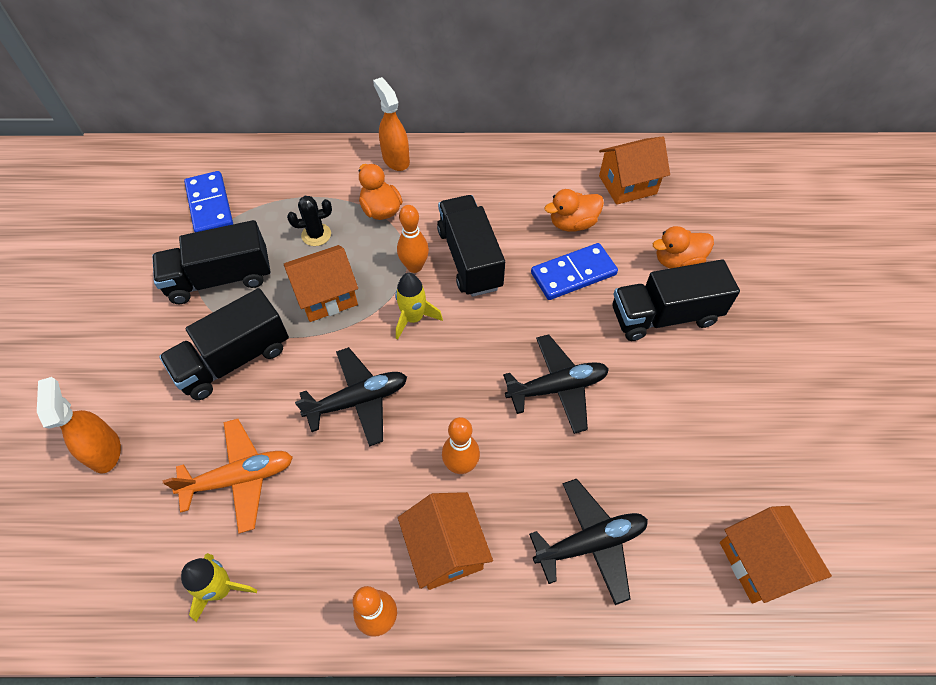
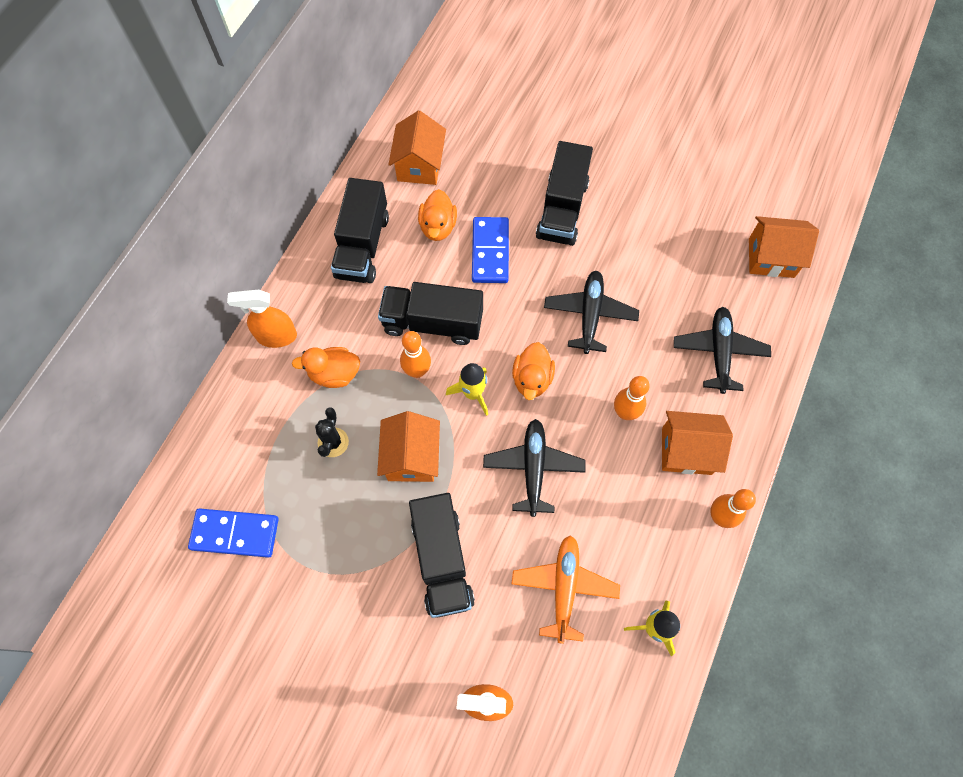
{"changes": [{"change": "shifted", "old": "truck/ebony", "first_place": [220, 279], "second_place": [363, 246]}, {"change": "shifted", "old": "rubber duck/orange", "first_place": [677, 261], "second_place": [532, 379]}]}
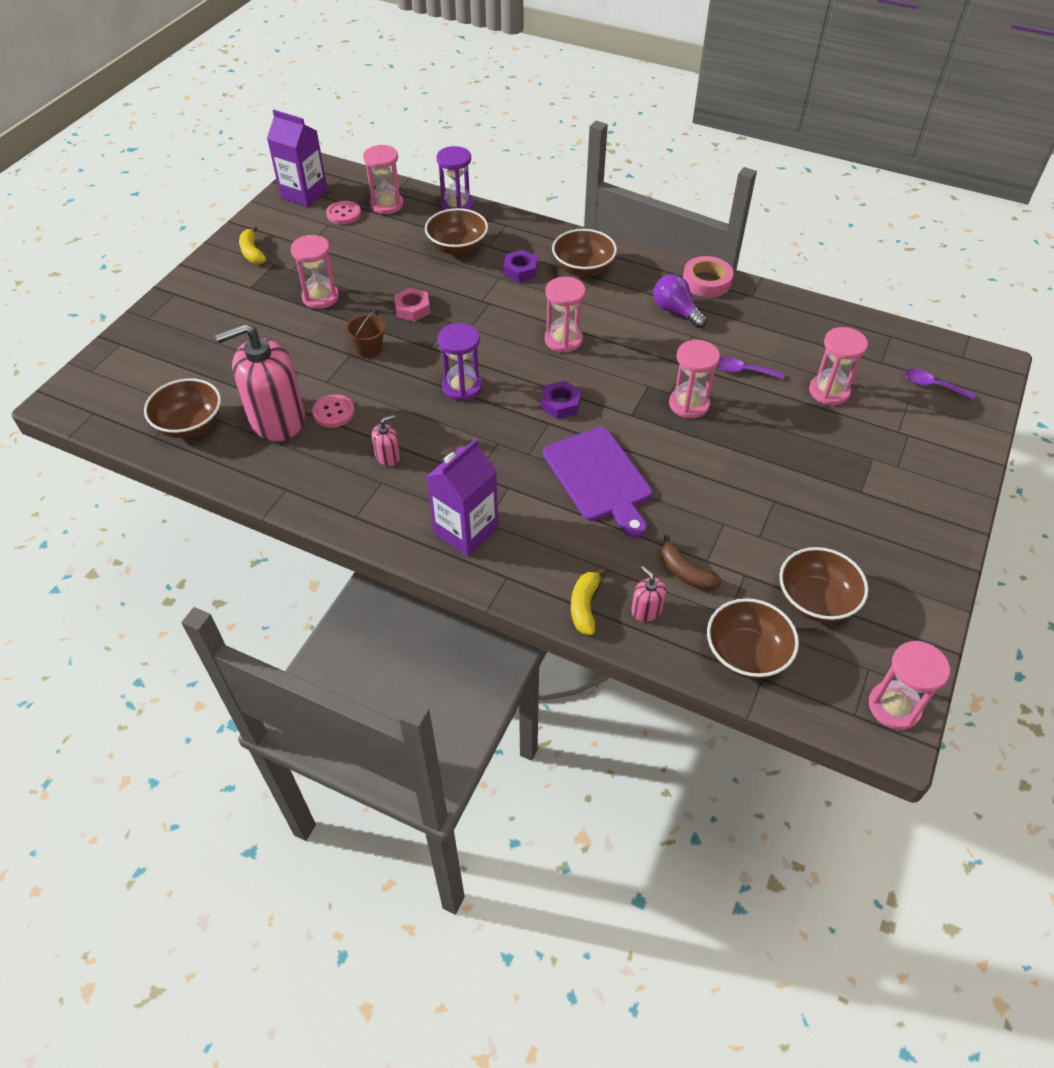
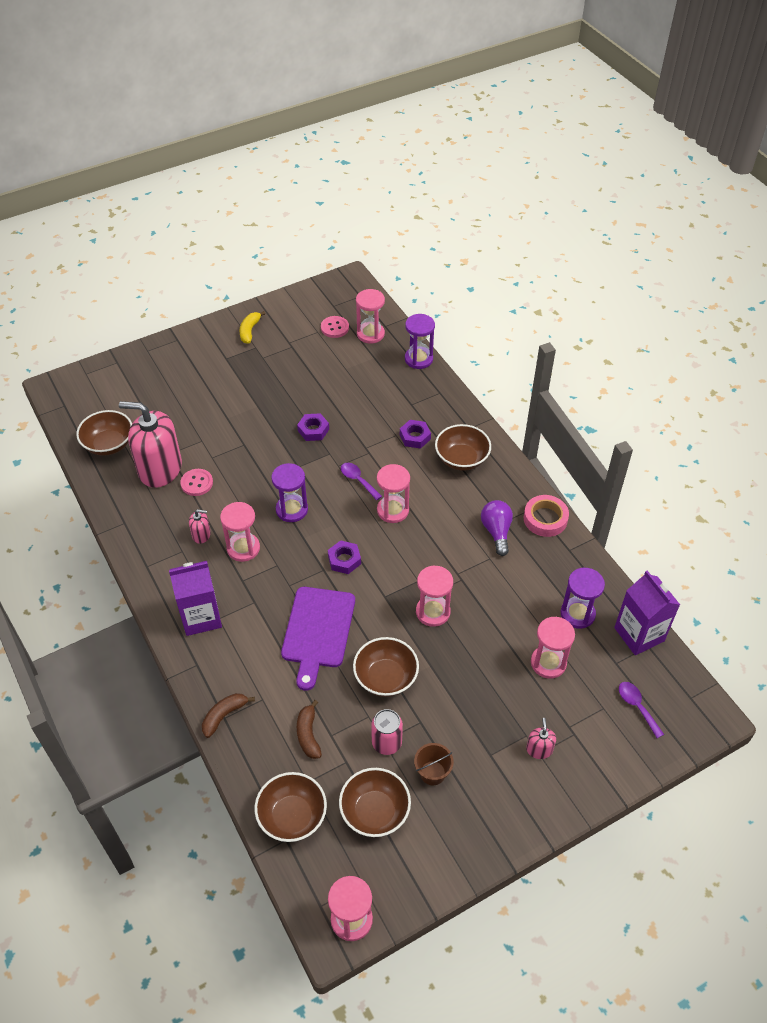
{"changes": [{"change": "repainted", "old": "toy banana/golden", "new": "toy banana/dark brown", "first_place": [585, 606], "second_place": [224, 716]}, {"change": "shifted", "old": "sandglass/pink", "first_place": [320, 297], "second_place": [243, 548]}, {"change": "repainted", "old": "hexagon nut/pink", "new": "hexagon nut/purple", "first_place": [412, 309], "second_place": [313, 430]}, {"change": "shifted", "old": "tablespoon/purple", "first_place": [742, 371], "second_place": [358, 480]}, {"change": "shifted", "old": "bowl/dark brown", "first_place": [457, 247], "second_place": [385, 677]}, {"change": "new", "new": "soda can/pink", "second_place": [386, 743]}, {"change": "shifted", "old": "pail/dark brown", "first_place": [369, 349], "second_place": [432, 773]}, {"change": "shifted", "old": "soap dispenser/pink", "first_place": [646, 610], "second_place": [539, 749]}, {"change": "new", "new": "sandglass/purple", "second_place": [577, 614]}, {"change": "shifted", "old": "juice carton/purple", "first_place": [304, 194], "second_place": [639, 634]}]}
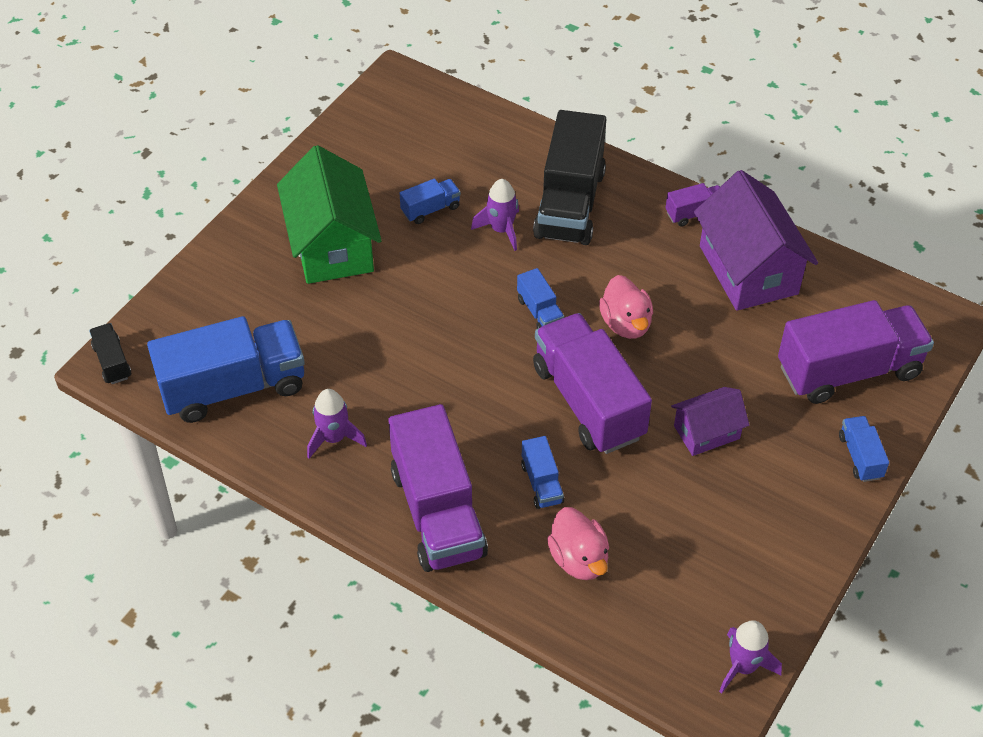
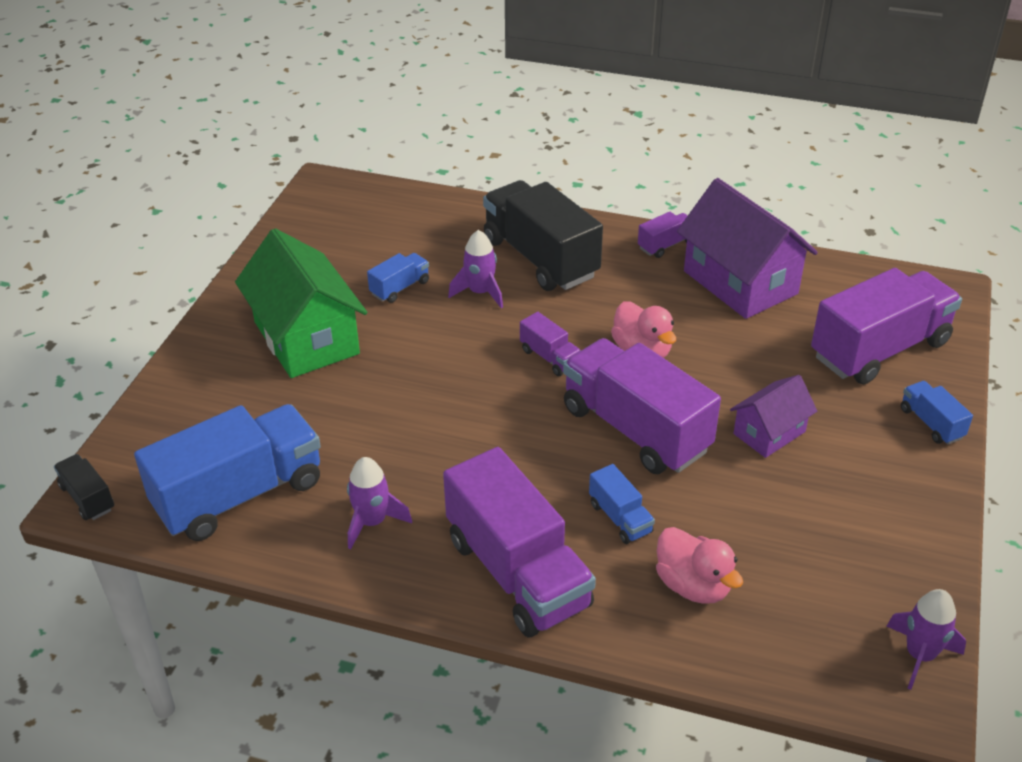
{"changes": [{"change": "rotated", "old": "truck/ebony", "first_place": [570, 204], "second_place": [540, 258], "degrees": 150}, {"change": "repainted", "old": "truck/blue", "new": "truck/purple", "first_place": [540, 312], "second_place": [550, 357]}]}
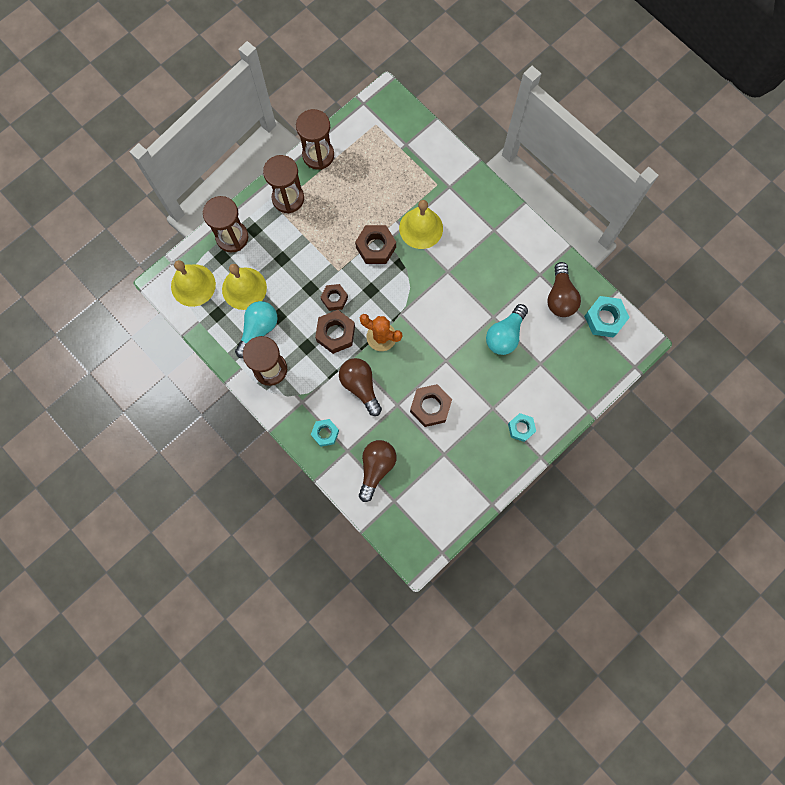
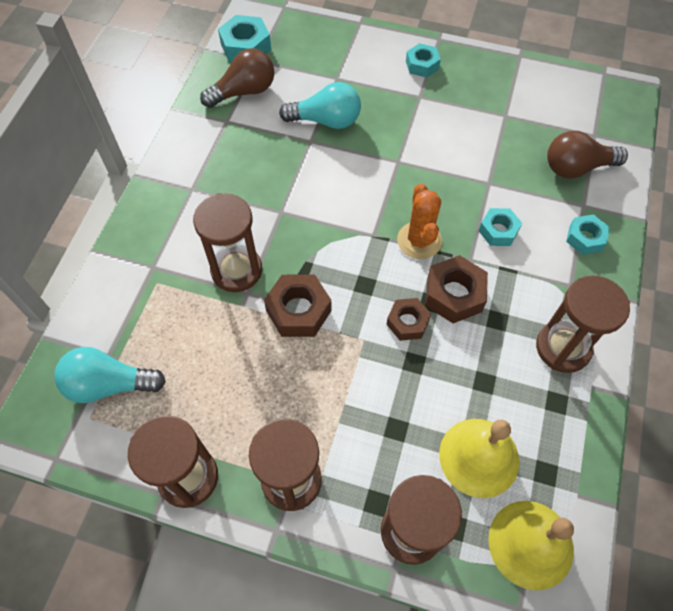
{"changes": [{"change": "shifted", "old": "lightbulb/turquoise", "first_place": [258, 330], "second_place": [109, 384]}, {"change": "swapped", "old": "school bell/golden", "new": "sandglass/dark brown", "first_place": [421, 228], "second_place": [236, 270]}, {"change": "swapped", "old": "lightbulb/dark brown", "new": "hexagon nut/turquoise", "first_place": [360, 386], "second_place": [498, 231]}, {"change": "gone", "old": "hexagon nut/dark brown", "first_place": [430, 407]}]}
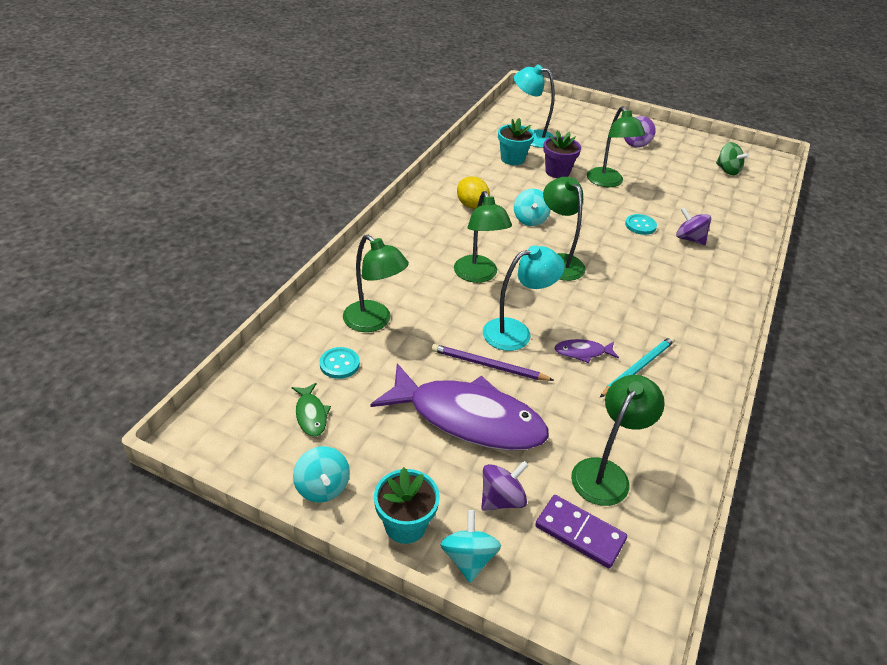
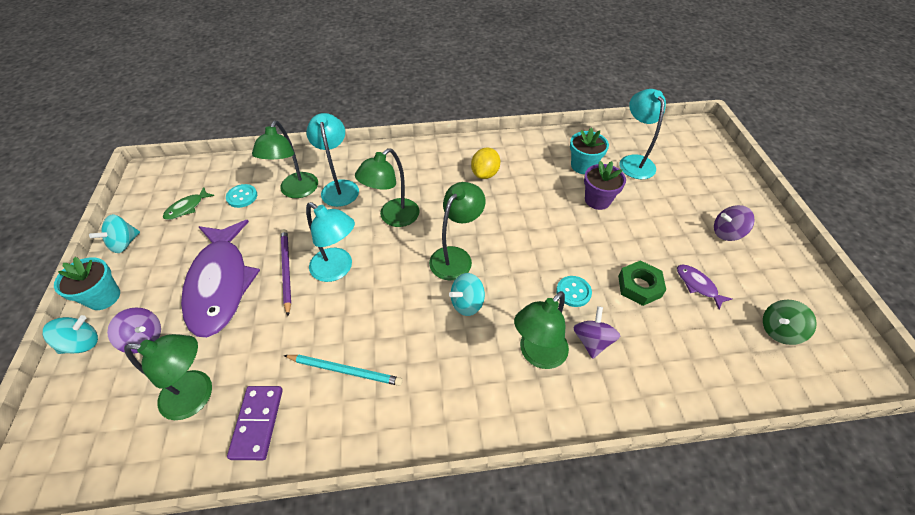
{"changes": [{"change": "shifted", "old": "domino/purple", "first_place": [580, 533], "second_place": [257, 423]}, {"change": "new", "new": "desk lamp/turquoise", "second_place": [339, 187]}, {"change": "shifted", "old": "whirligig/turquoise", "first_place": [530, 220], "second_place": [467, 303]}, {"change": "shifted", "old": "desk lamp/emerald", "first_place": [608, 182], "second_place": [537, 354]}, {"change": "new", "new": "hexagon nut/emerald", "second_place": [639, 286]}, {"change": "shifted", "old": "toy fish/purple", "first_place": [582, 352], "second_place": [698, 285]}, {"change": "rotated", "old": "whirligig/emerald", "first_place": [727, 170], "second_place": [779, 330], "degrees": 45}]}
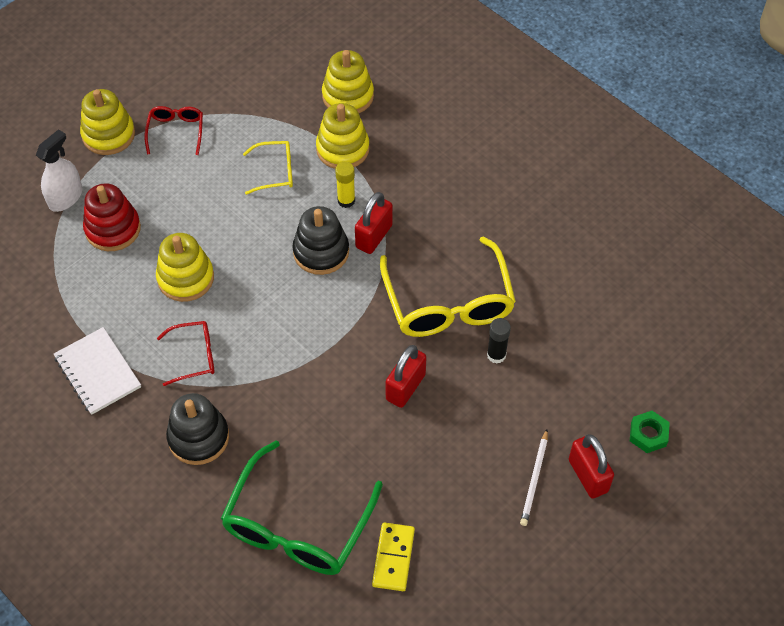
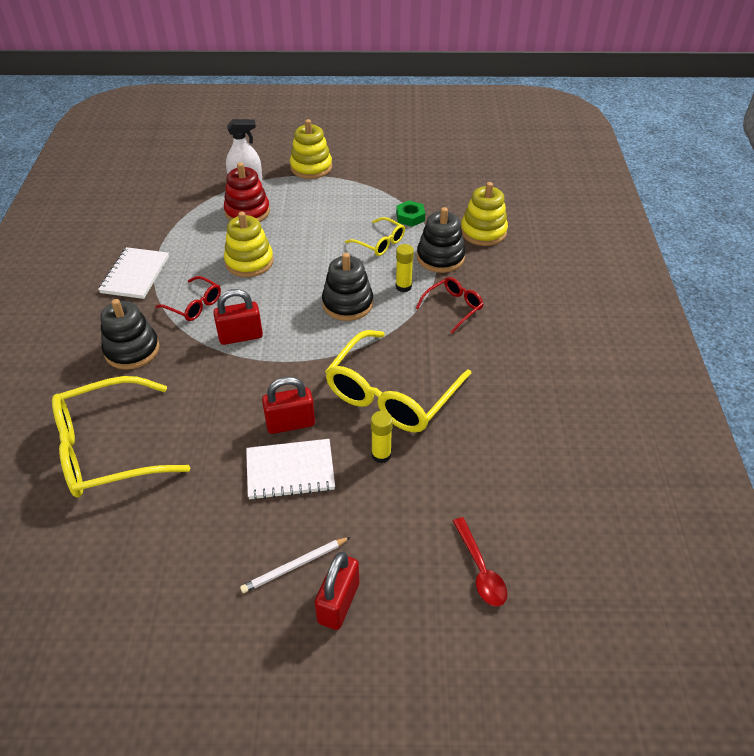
{"changes": [{"change": "repainted", "old": "spectacles/emerald", "new": "spectacles/golden", "first_place": [297, 525], "second_place": [108, 449]}, {"change": "shifted", "old": "lock/scarlet", "first_place": [374, 236], "second_place": [240, 336]}, {"change": "new", "new": "notepad/white", "second_place": [290, 471]}, {"change": "repainted", "old": "glue/ebony", "new": "glue/golden", "first_place": [496, 355], "second_place": [381, 455]}, {"change": "shifted", "old": "hexagon nut/emerald", "first_place": [648, 434], "second_place": [410, 217]}, {"change": "shifted", "old": "spectacles/scarlet", "first_place": [176, 132], "second_place": [453, 307]}, {"change": "repainted", "old": "stacking toy/golden", "new": "stacking toy/ebony", "first_place": [342, 149], "second_place": [440, 257]}, {"change": "new", "new": "tablespoon/scarlet", "second_place": [480, 569]}, {"change": "gone", "old": "domino/golden", "first_place": [393, 558]}]}
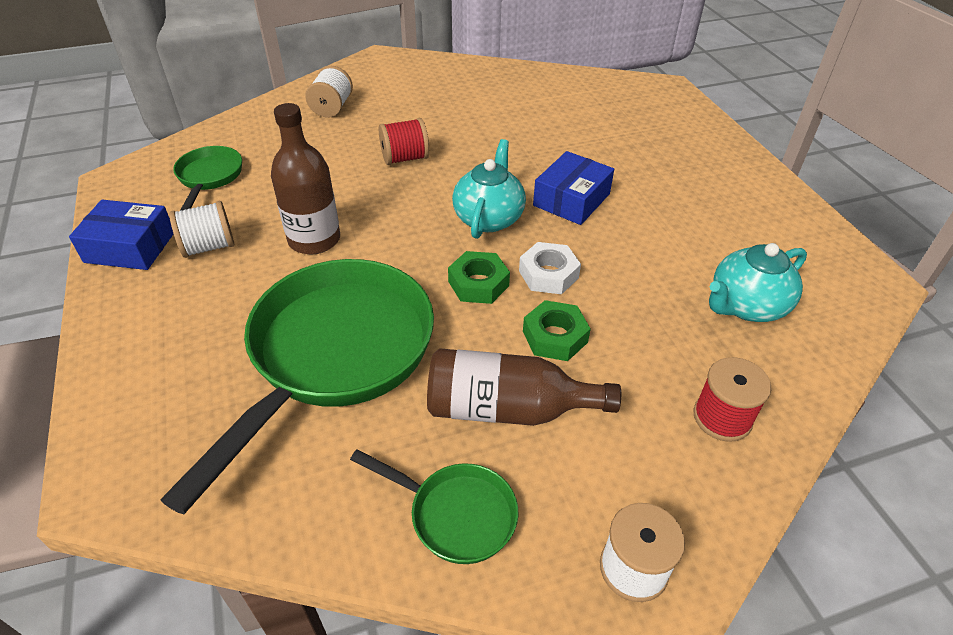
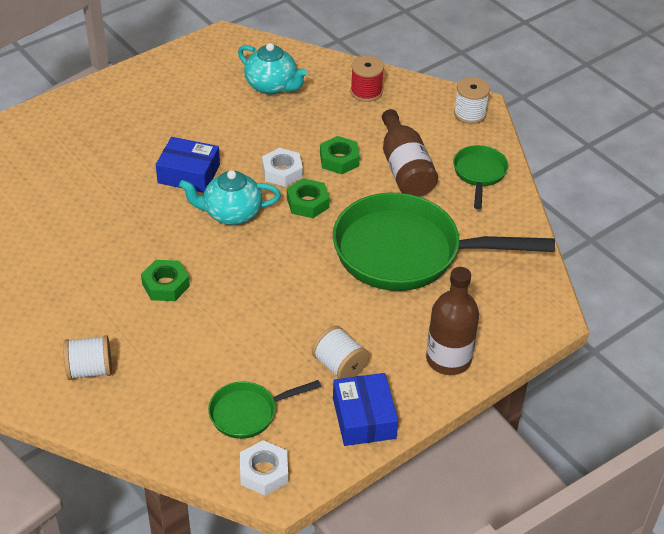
{"changes": [{"change": "swapped", "old": "bobbin/scarlet", "new": "hexagon nut/emerald", "first_place": [405, 158], "second_place": [165, 285]}, {"change": "new", "new": "hexagon nut/white", "second_place": [264, 472]}, {"change": "shifted", "old": "drink bottle/dark brown", "first_place": [314, 240], "second_place": [448, 359]}]}
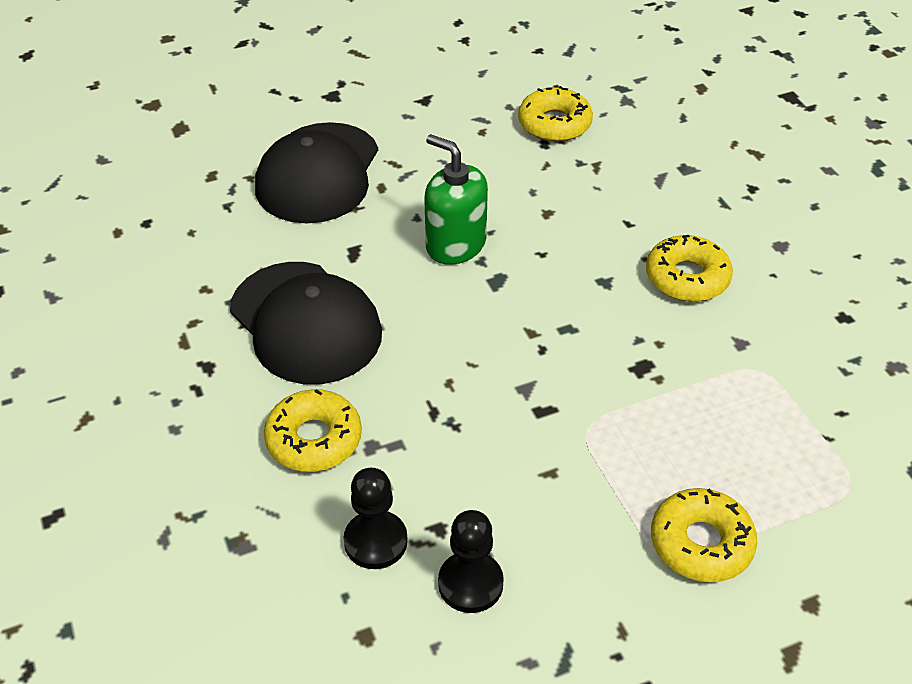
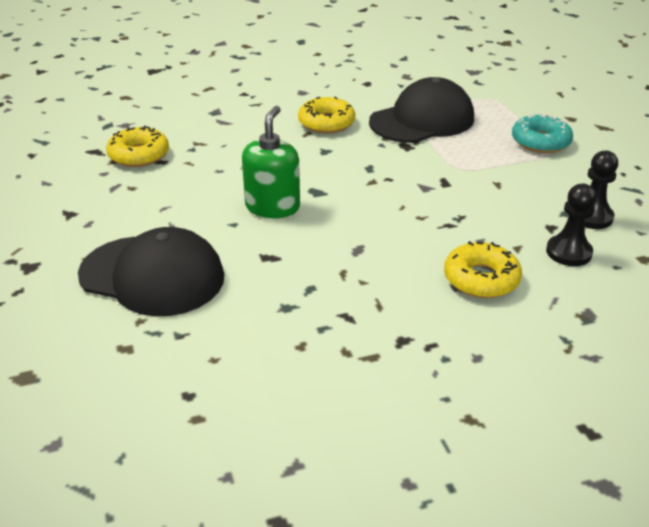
{"changes": [{"change": "rotated", "old": "soap dispenser/emerald", "first_place": [455, 245], "second_place": [272, 207], "degrees": 150}, {"change": "shifted", "old": "peaked cap/ebony", "first_place": [306, 323], "second_place": [422, 120]}, {"change": "repainted", "old": "glazed donut/golden", "new": "glazed donut/turquoise", "first_place": [701, 543], "second_place": [540, 142]}]}
